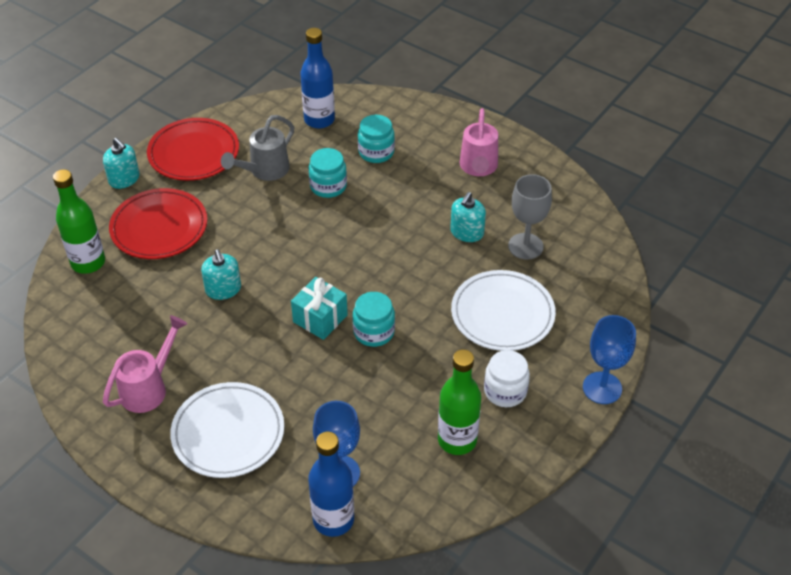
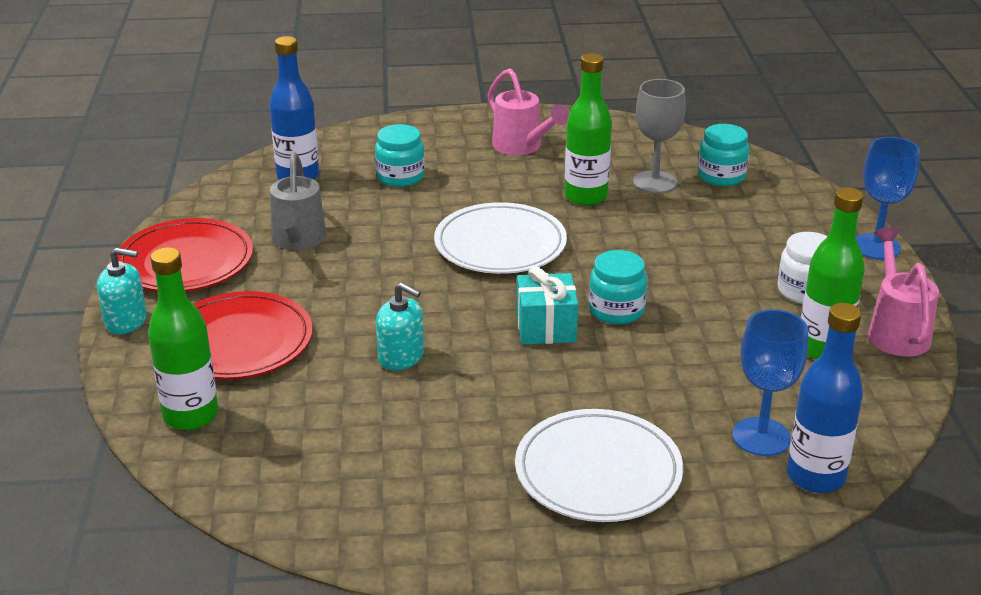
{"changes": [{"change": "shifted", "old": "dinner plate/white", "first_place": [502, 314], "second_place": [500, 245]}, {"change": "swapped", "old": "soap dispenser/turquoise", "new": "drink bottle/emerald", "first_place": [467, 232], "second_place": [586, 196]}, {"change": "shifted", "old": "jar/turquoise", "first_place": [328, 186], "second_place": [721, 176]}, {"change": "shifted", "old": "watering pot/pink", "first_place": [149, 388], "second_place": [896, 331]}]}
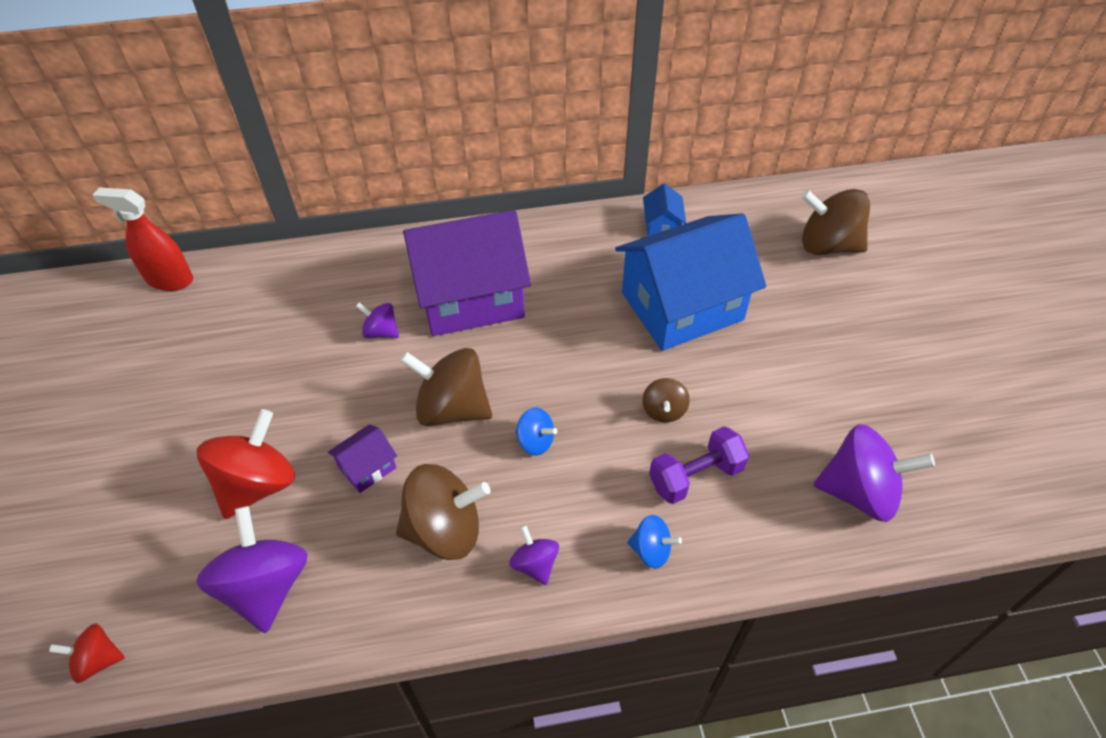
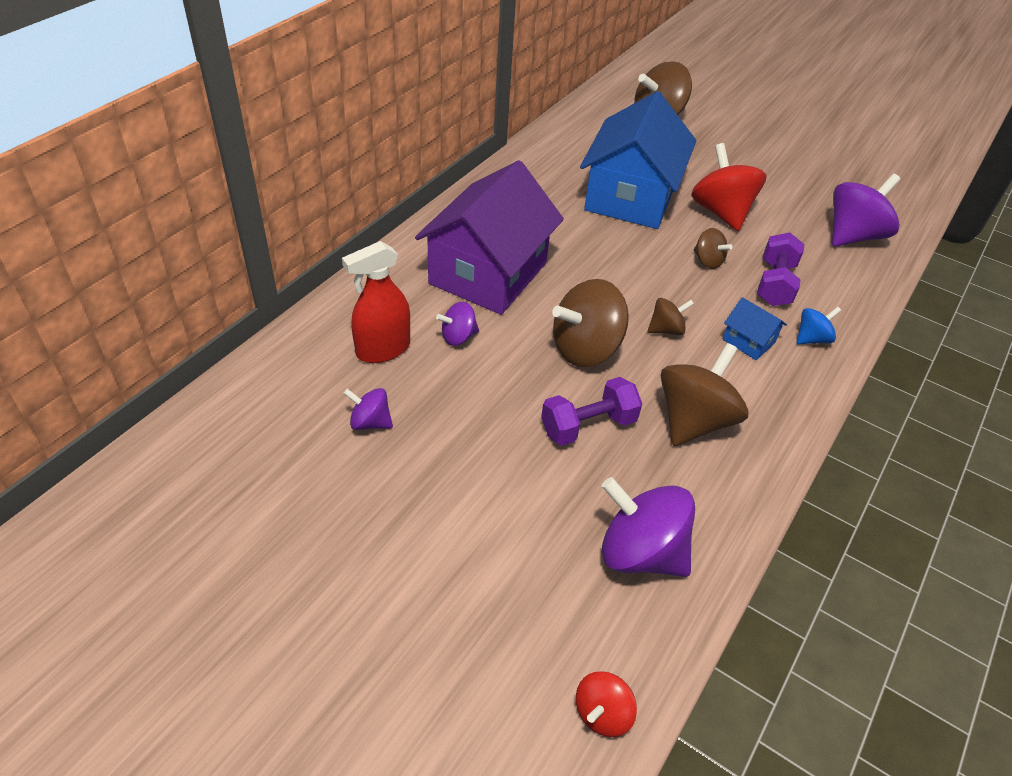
{"changes": [{"change": "shifted", "old": "spray cleaner/scarlet", "first_place": [169, 279], "second_place": [383, 349]}, {"change": "shifted", "old": "whirligig/purple", "first_place": [535, 564], "second_place": [370, 422]}, {"change": "swapped", "old": "cottage/purple", "new": "hand weight/purple", "first_place": [367, 467], "second_place": [588, 426]}, {"change": "repainted", "old": "whirligig/blue", "new": "whirligig/dark brown", "first_place": [535, 441], "second_place": [666, 329]}, {"change": "shifted", "old": "whirligig/scarlet", "first_place": [257, 484], "second_place": [721, 212]}, {"change": "shifted", "old": "cottage/blue", "first_place": [662, 226], "second_place": [748, 341]}]}
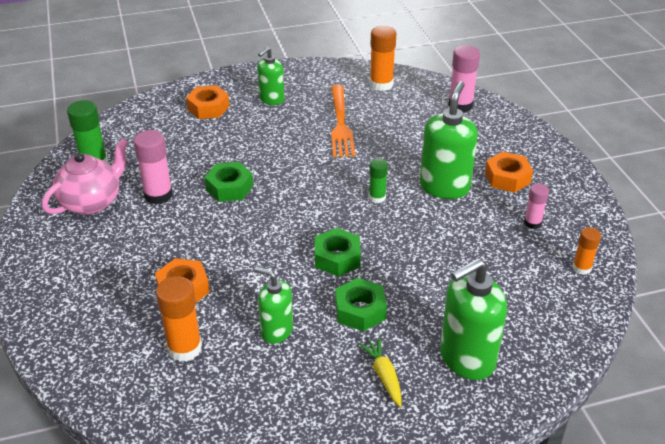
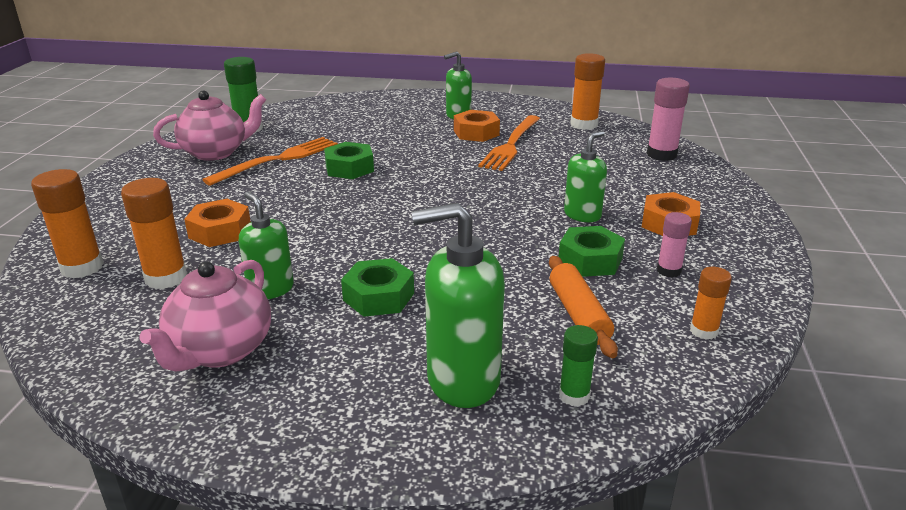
{"changes": [{"change": "new", "new": "glue/orange", "second_place": [82, 267]}, {"change": "new", "new": "tea pot/pink", "second_place": [220, 351]}, {"change": "swapped", "old": "glue/pink", "new": "fork/orange", "first_place": [158, 195], "second_place": [278, 160]}, {"change": "shifted", "old": "hexagon nut/orange", "first_place": [208, 108], "second_place": [476, 133]}, {"change": "new", "new": "rolling pin/orange", "second_place": [579, 314]}, {"change": "shifted", "old": "hexagon nut/emerald", "first_place": [337, 258], "second_place": [590, 260]}, {"change": "shifted", "old": "glue/emerald", "first_place": [377, 197], "second_place": [574, 395]}, {"change": "scaled", "old": "soap dispenser/emerald", "first_place": [444, 187], "second_place": [582, 215], "factor": 0.62}, {"change": "gone", "old": "carrot/golden", "first_place": [384, 375]}]}
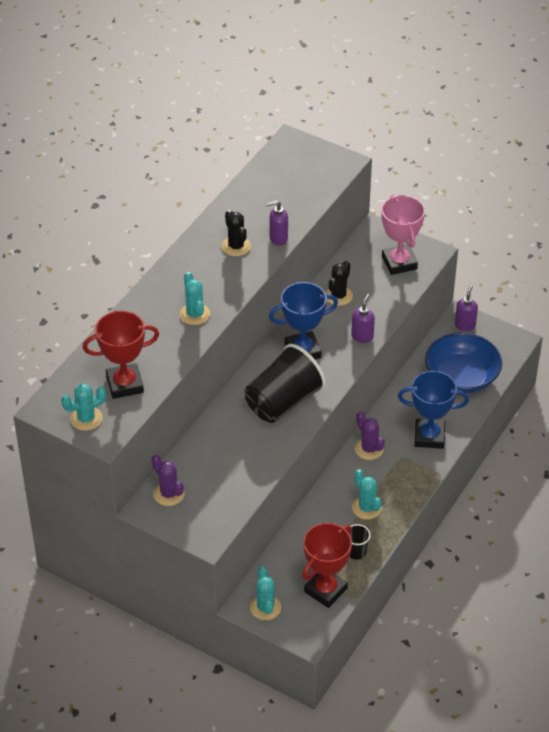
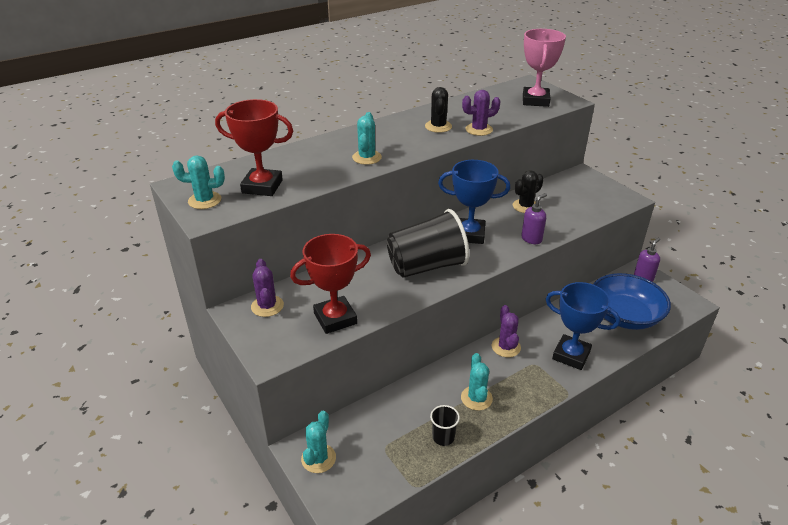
{"changes": [{"change": "shifted", "old": "award cup/scarlet", "first_place": [325, 590], "second_place": [335, 318]}, {"change": "swapped", "old": "soap dispenser/purple", "new": "prickly plant/purple", "first_place": [278, 238], "second_place": [479, 129]}, {"change": "shifted", "old": "award cup/pink", "first_place": [399, 263], "second_place": [535, 100]}]}
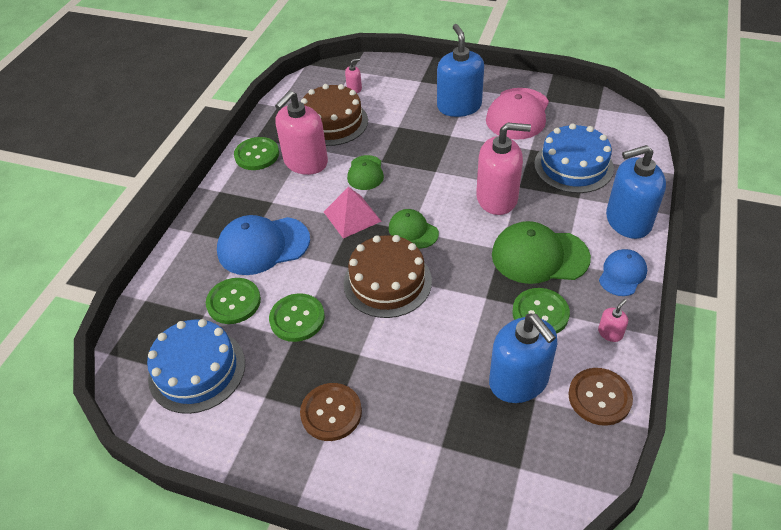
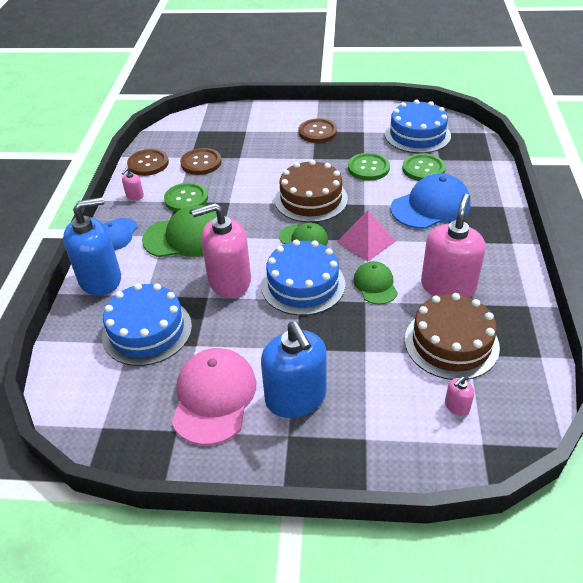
{"changes": [{"change": "swapped", "old": "soap dispenser/blue", "new": "sewing button/dark brown", "first_place": [519, 380], "second_place": [201, 163]}, {"change": "new", "new": "layer cake/blue", "second_place": [303, 284]}, {"change": "gone", "old": "sewing button/emerald", "first_place": [257, 155]}]}
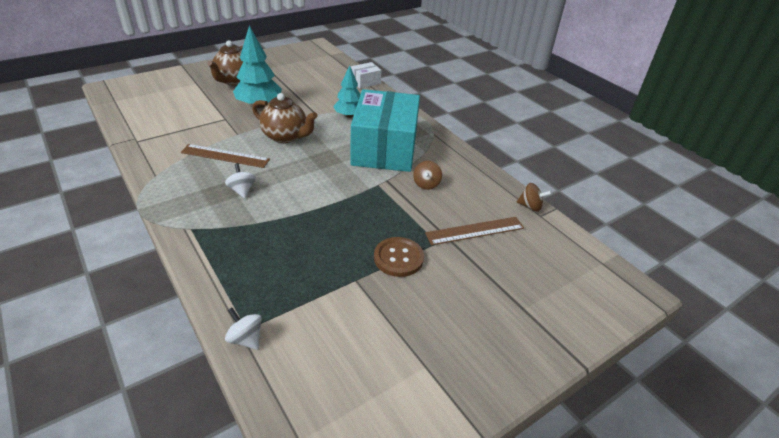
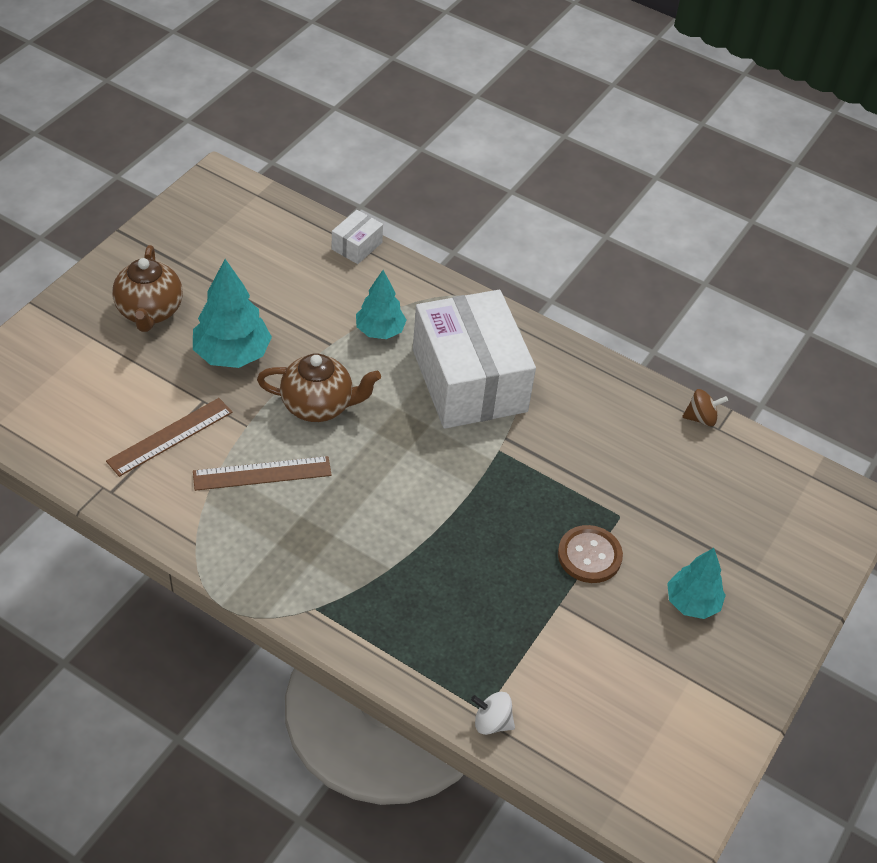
{"changes": [{"change": "shifted", "old": "straightedge/dark brown", "first_place": [475, 231], "second_place": [170, 436]}, {"change": "repainted", "old": "parcel/turquoise", "new": "parcel/white", "first_place": [385, 148], "second_place": [469, 380]}, {"change": "new", "new": "fir tree/turquoise", "second_place": [692, 603]}, {"change": "gone", "old": "whirligig/white", "first_place": [242, 190]}, {"change": "gone", "old": "whirligig/dark brown", "first_place": [426, 184]}]}
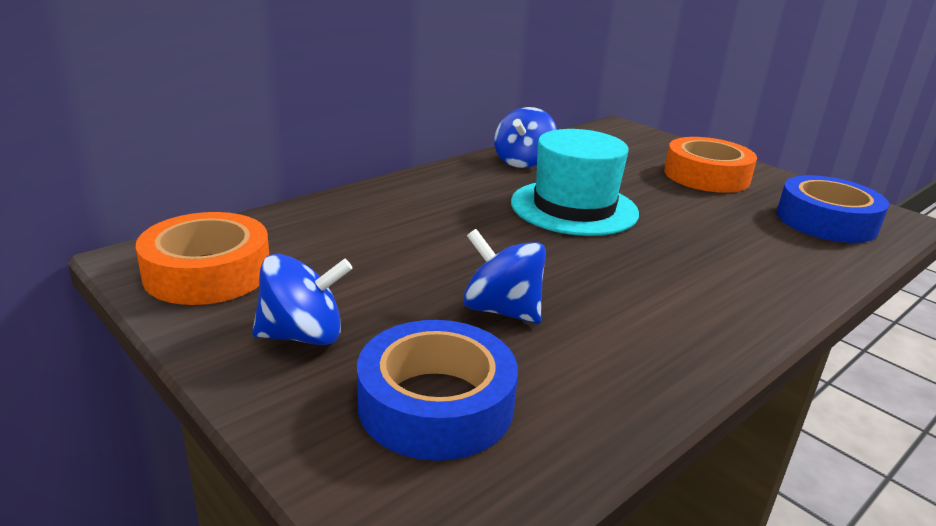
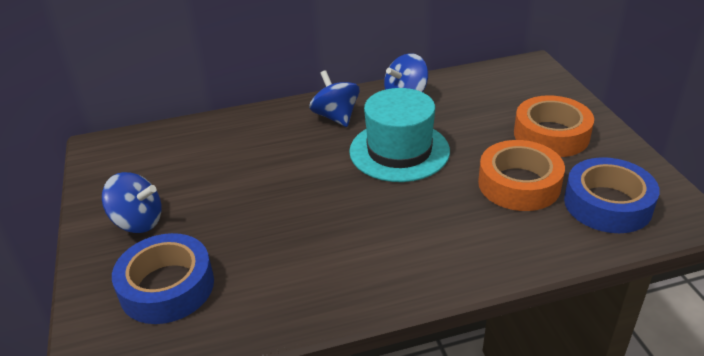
{"changes": [{"change": "shifted", "old": "whirligig/blue", "first_place": [501, 310], "second_place": [336, 117]}, {"change": "shifted", "old": "roll of tape/orange", "first_place": [207, 272], "second_place": [519, 184]}]}
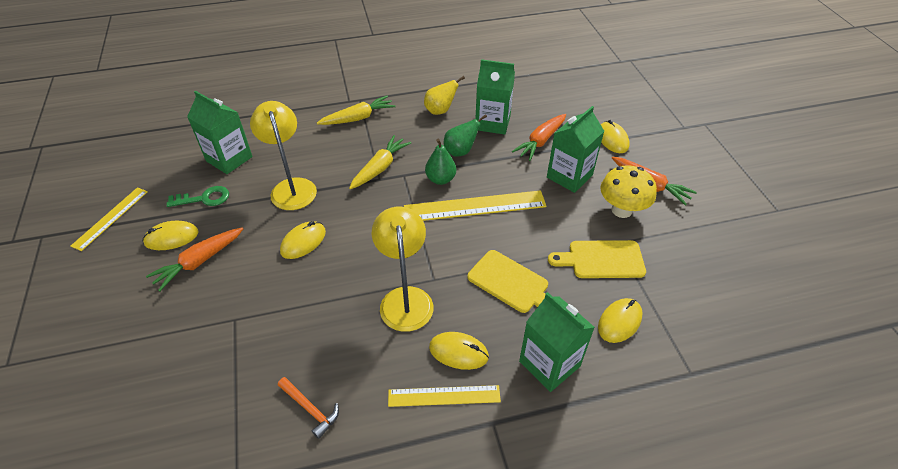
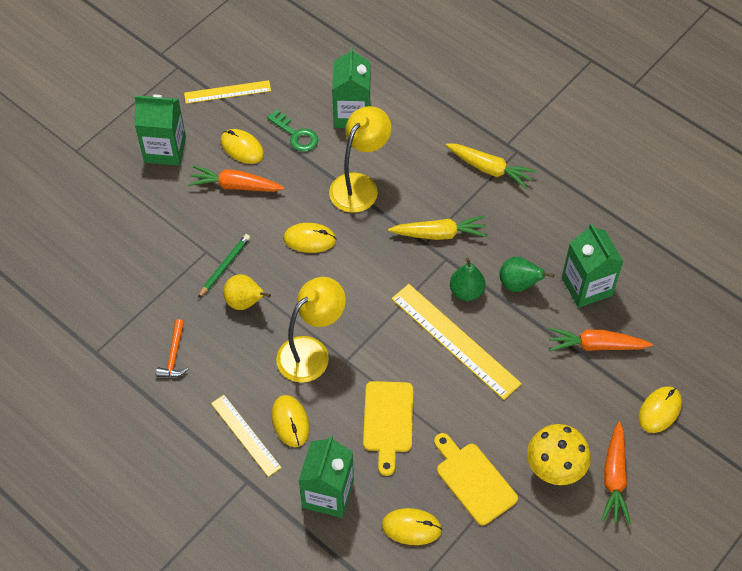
{"changes": [{"change": "shifted", "old": "juice carton/emerald", "first_place": [569, 176], "second_place": [165, 150]}, {"change": "new", "new": "lead pencil/emerald", "second_place": [225, 266]}, {"change": "shifted", "old": "pear/golden", "first_place": [440, 111], "second_place": [245, 302]}]}
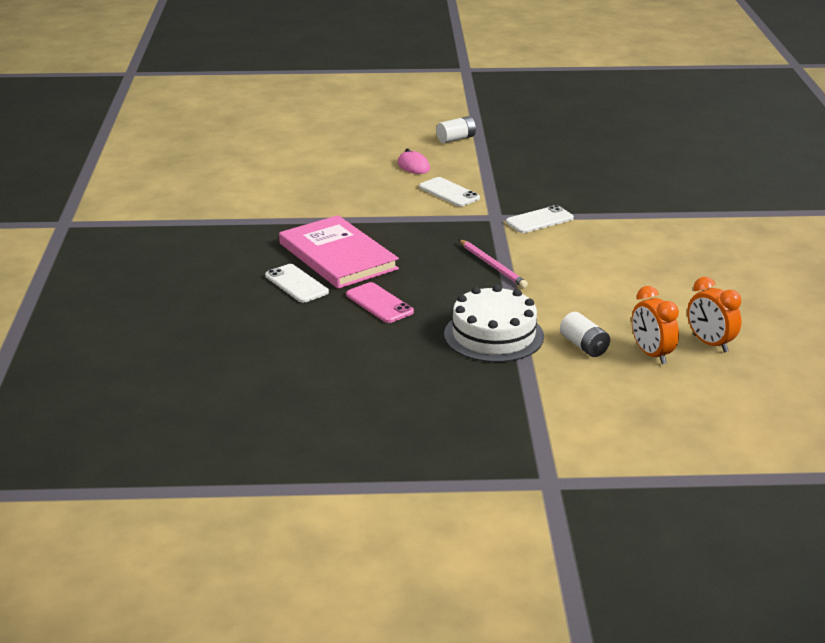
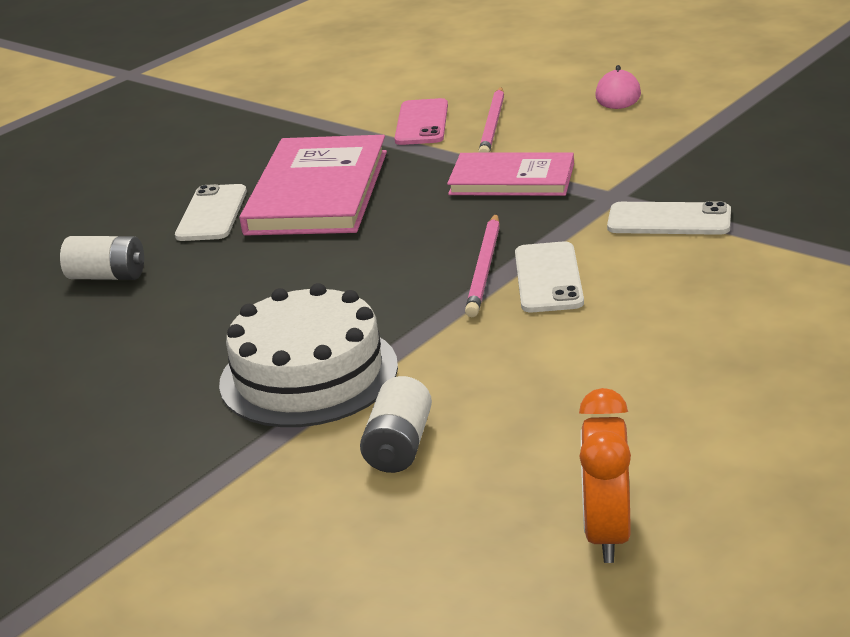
{"changes": [{"change": "shifted", "old": "AA battery/white", "first_place": [456, 139], "second_place": [107, 276]}, {"change": "shifted", "old": "phone/pink", "first_place": [379, 303], "second_place": [421, 123]}, {"change": "new", "new": "book/pink", "second_place": [512, 179]}, {"change": "new", "new": "lead pencil/pink", "second_place": [493, 125]}, {"change": "shifted", "old": "phone/white", "first_place": [449, 193], "second_place": [548, 278]}, {"change": "gone", "old": "clock/orange", "first_place": [651, 354]}]}
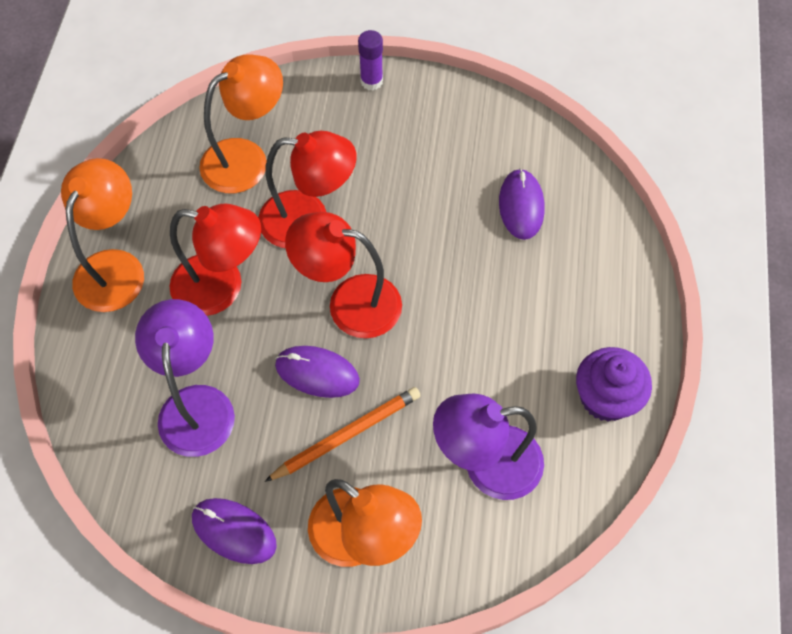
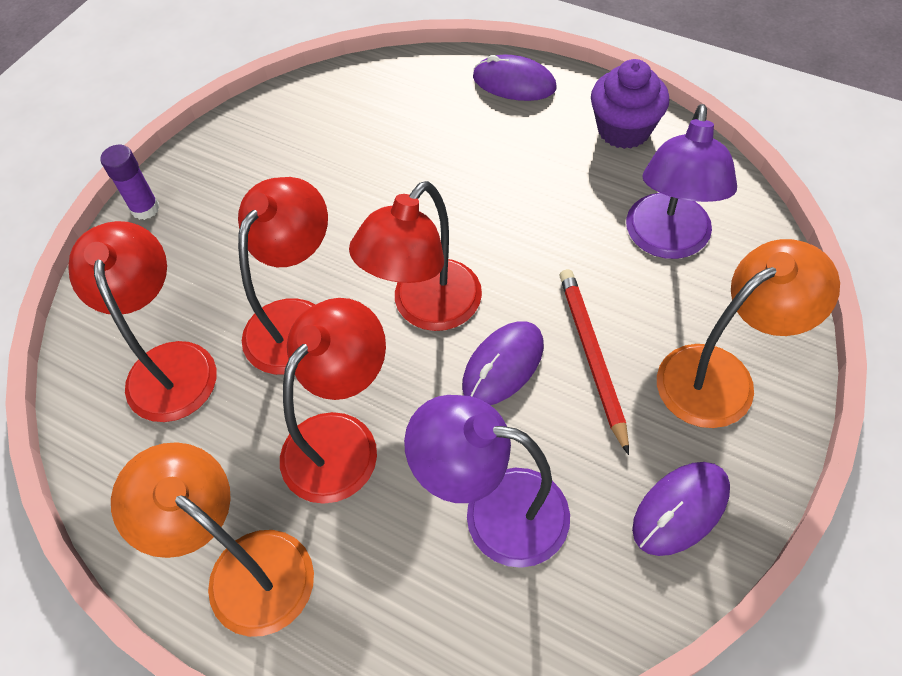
{"changes": [{"change": "repainted", "old": "desk lamp/orange", "new": "desk lamp/scarlet", "first_place": [246, 158], "second_place": [169, 364]}, {"change": "shifted", "old": "computer mouse/purple", "first_place": [521, 206], "second_place": [514, 83]}, {"change": "repainted", "old": "lead pencil/orange", "new": "lead pencil/scarlet", "first_place": [347, 435], "second_place": [592, 357]}]}
